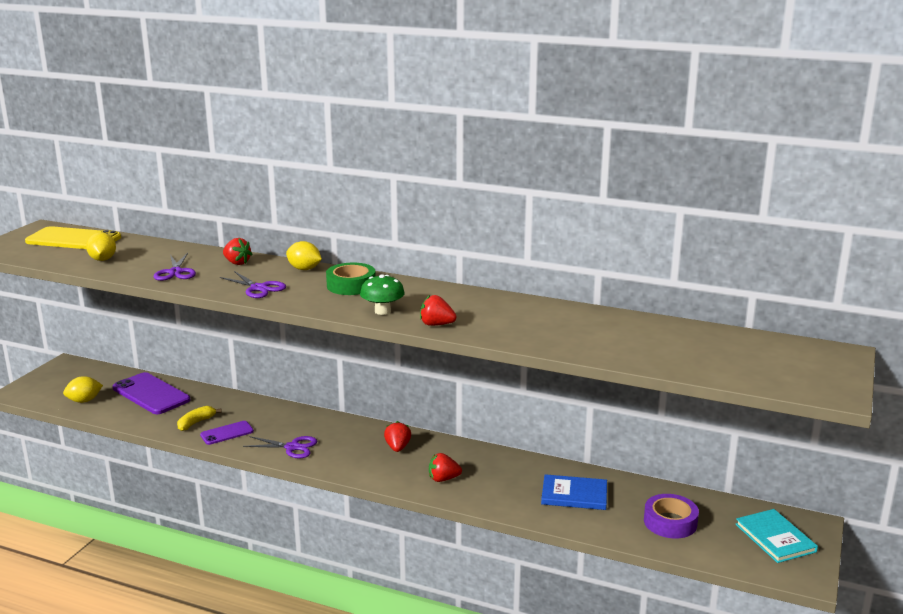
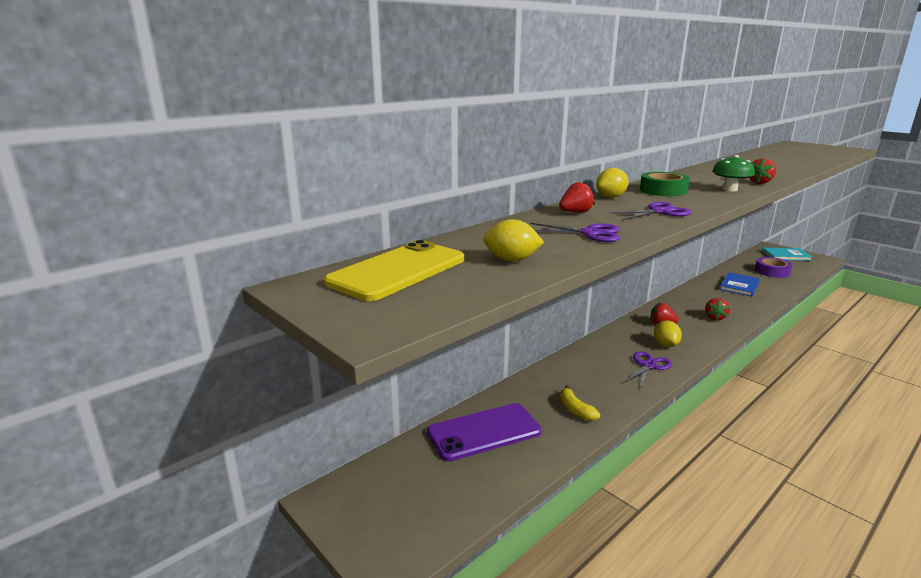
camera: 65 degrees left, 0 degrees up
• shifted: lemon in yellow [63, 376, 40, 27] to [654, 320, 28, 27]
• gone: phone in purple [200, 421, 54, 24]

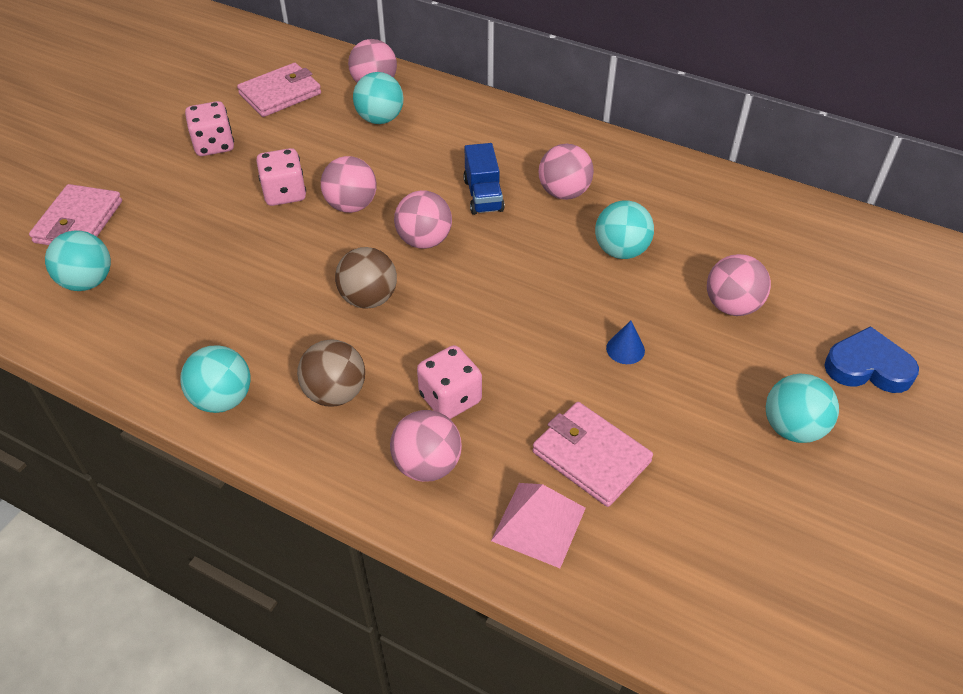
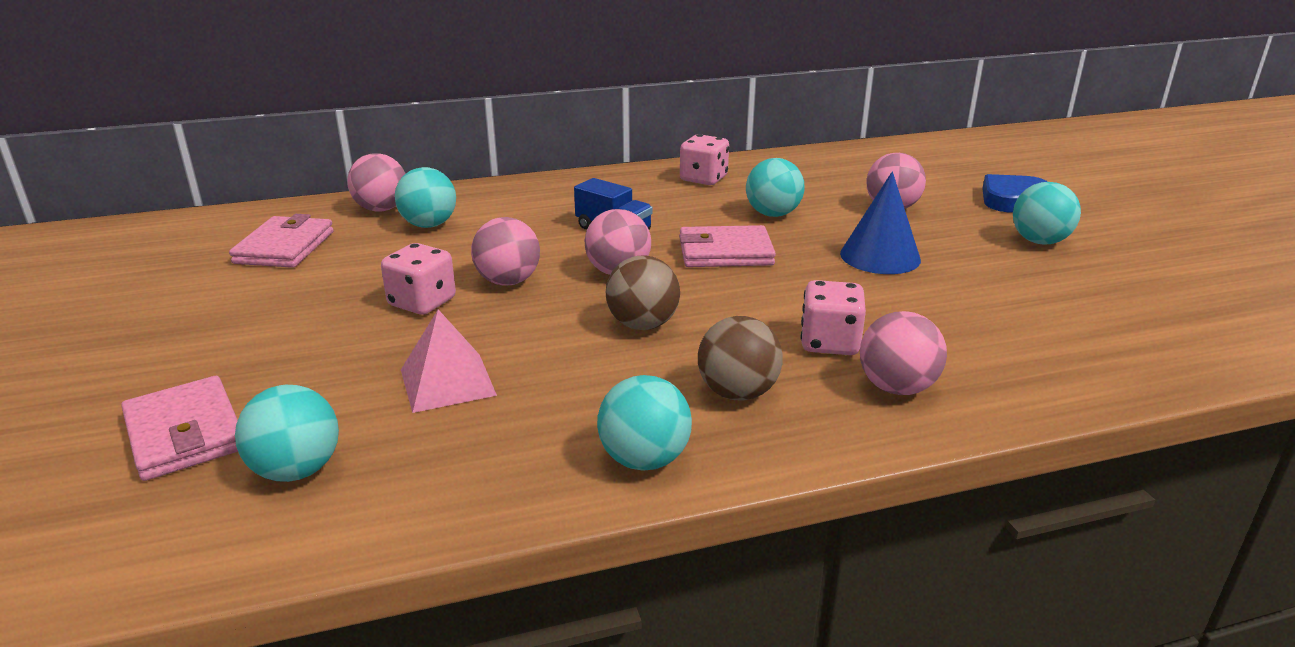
camera: 45 degrees left, 20 degrees down
• shifted: dice in pink [185, 101, 49, 55] to [680, 134, 49, 51]
• gone: ball in pink [538, 144, 56, 56]
• scaled: cone in blue [606, 321, 39, 43] = [840, 172, 81, 102] x2.03
• shifted: wallet in pink [532, 402, 121, 105] to [679, 225, 97, 42]
• shifted: pyramid in pink [491, 483, 95, 85] to [401, 309, 96, 104]

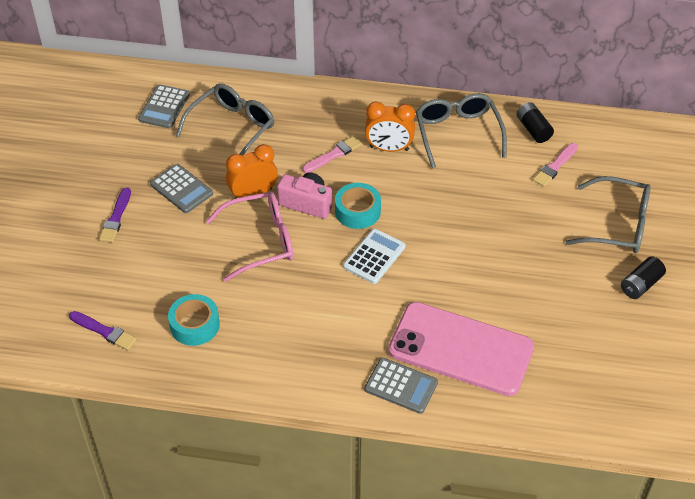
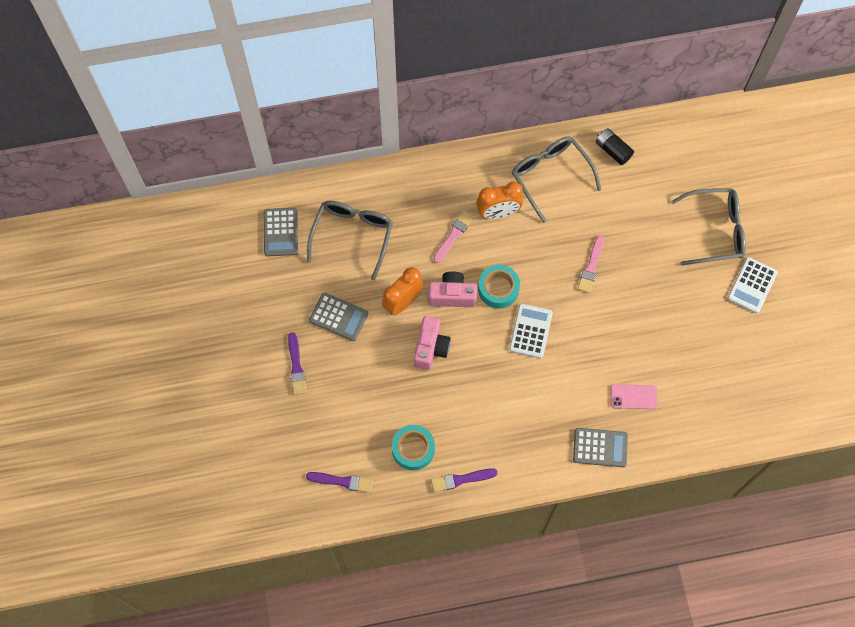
camera: 20 degrees left, 20 degrees up
• shifted: brush in pink [533, 143, 45, 44] to [577, 235, 27, 58]
• swapped: glasses in pink [206, 192, 87, 90] to camera in pink [414, 316, 37, 54]
• swapped: battery in black [621, 256, 45, 43] to calculator in white [727, 257, 51, 56]
• scaled: phone in pink [388, 302, 146, 94] = [610, 384, 47, 25] x0.41
• new: brush in purple [431, 468, 66, 24]

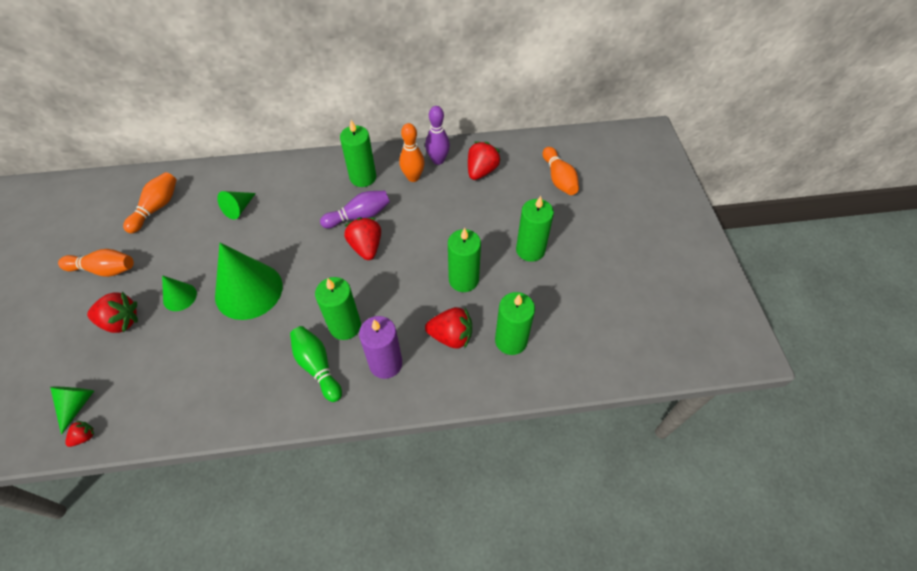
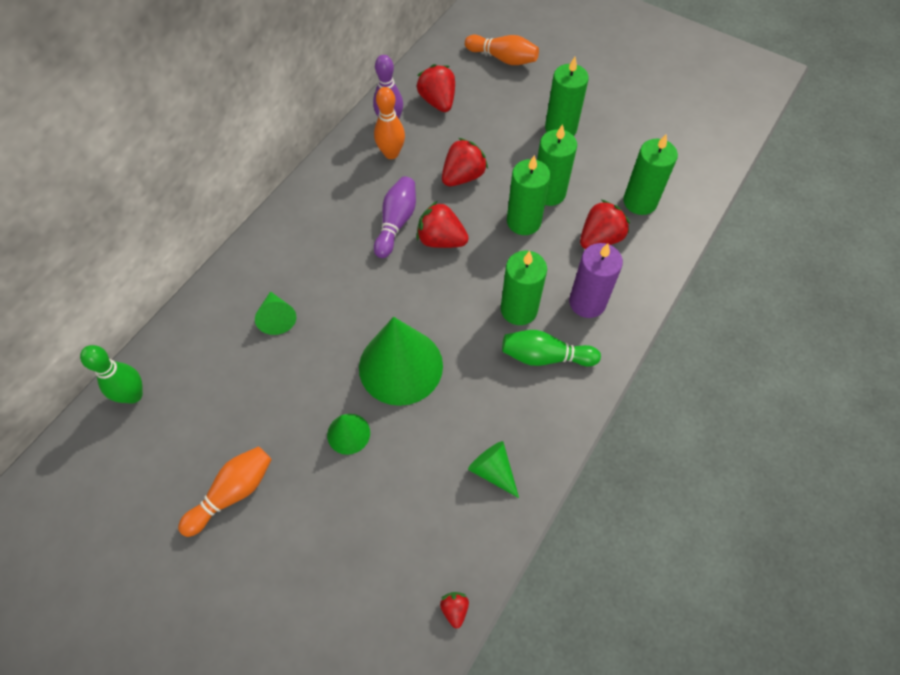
camera: 50 degrees left, 5 degrees up
• shifted: candle in green [340, 120, 36, 67] to [507, 155, 43, 80]
• gone: bowling pin in orange [123, 172, 54, 61]
• shifted: strawberry in red [87, 292, 51, 41] to [442, 138, 46, 48]
• shifted: cone in green [50, 387, 44, 48] to [468, 441, 51, 57]
• new: bowling pin in green [80, 345, 63, 59]

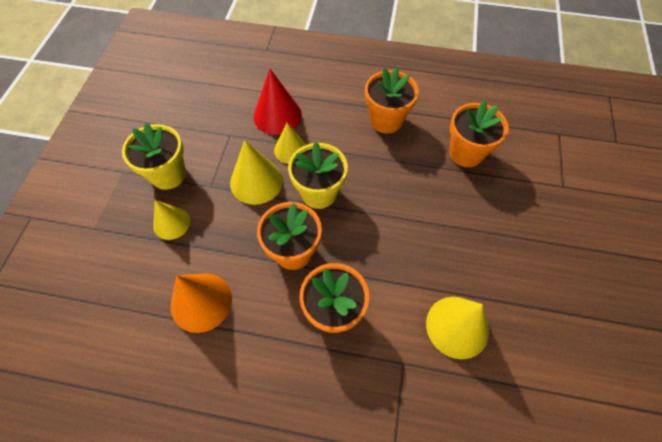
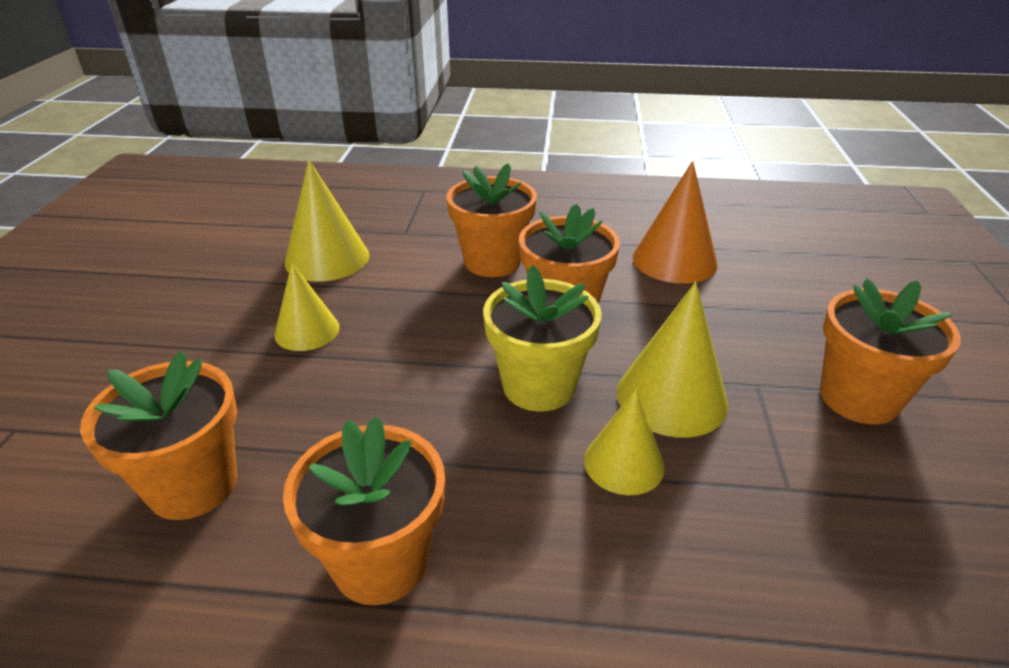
camera: 175 degrees right, 25 degrees down
• gone: cone in red [254, 69, 48, 66]
• repainted: flower pot in yellow [122, 123, 64, 67] to flower pot in orange [820, 278, 141, 147]
• shifted: cone in yellow [153, 200, 37, 40] to [275, 263, 65, 88]

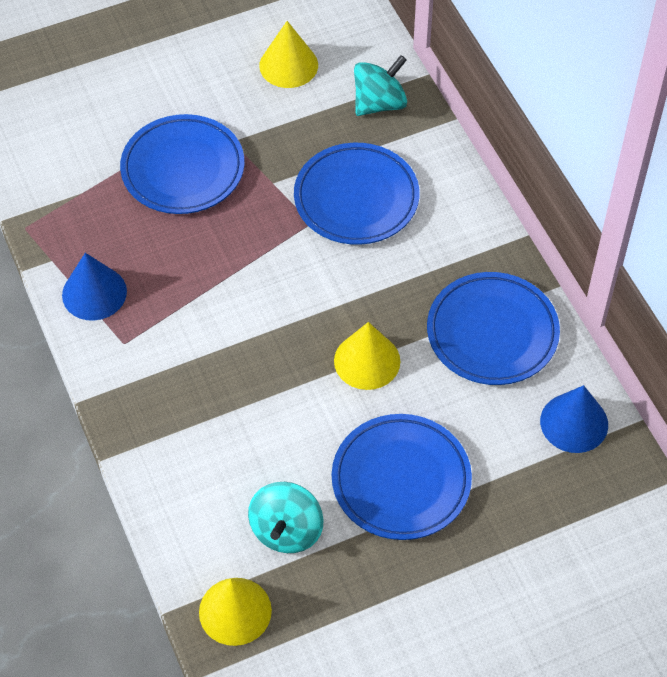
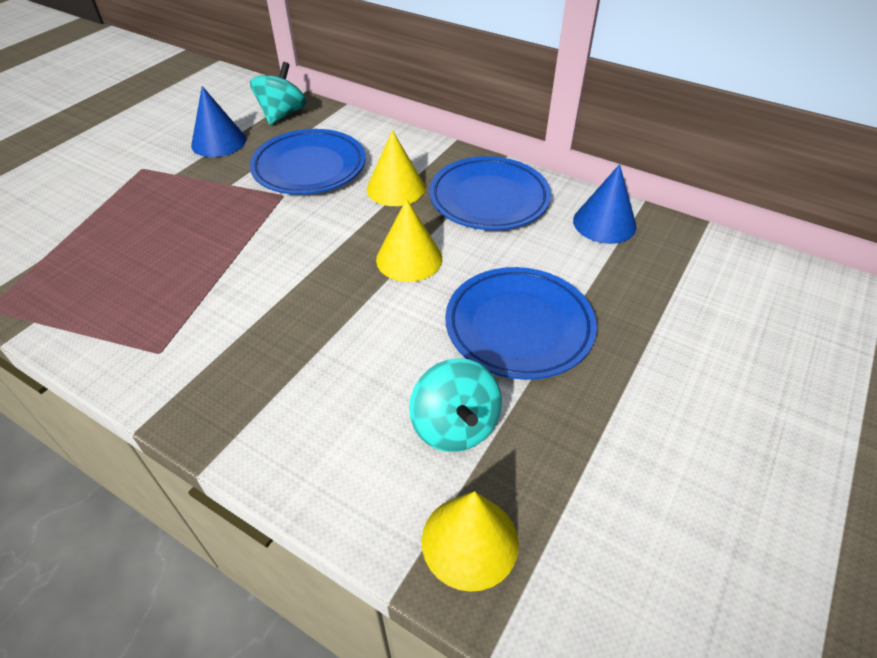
camera: 35 degrees left, 10 degrees down
• shifted: cone in yellow [259, 21, 59, 67] to [367, 130, 58, 76]
• gone: plate in blue [120, 114, 125, 100]
• shifted: cone in blue [62, 253, 65, 68] to [191, 86, 55, 71]

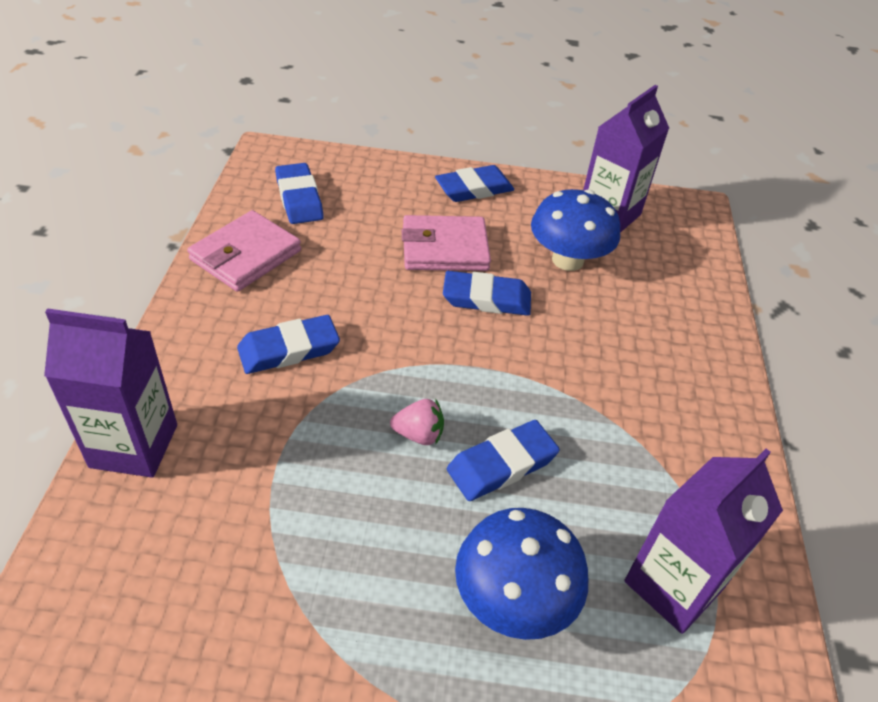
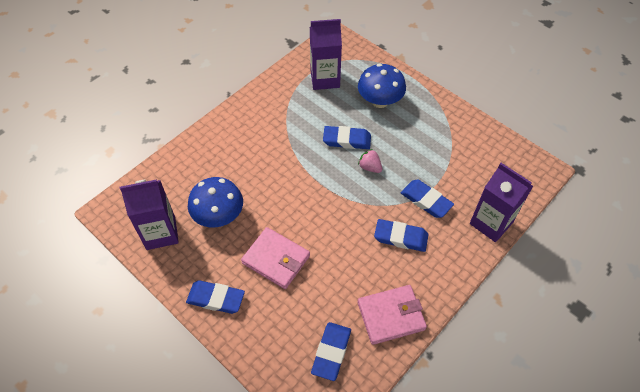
camera: 140 degrees left, 10 degrees up
• shifted: eraser in blue [443, 271, 88, 45] to [401, 180, 53, 38]

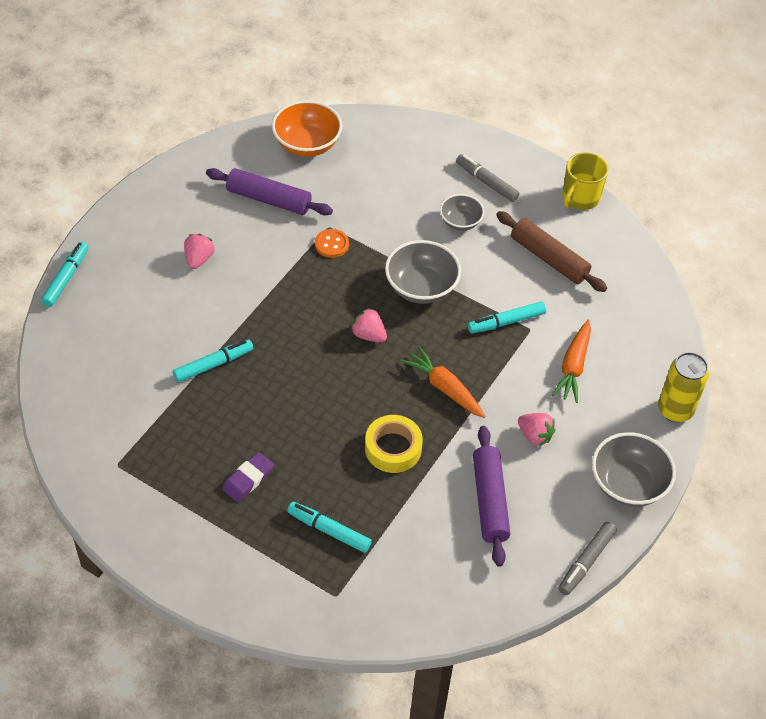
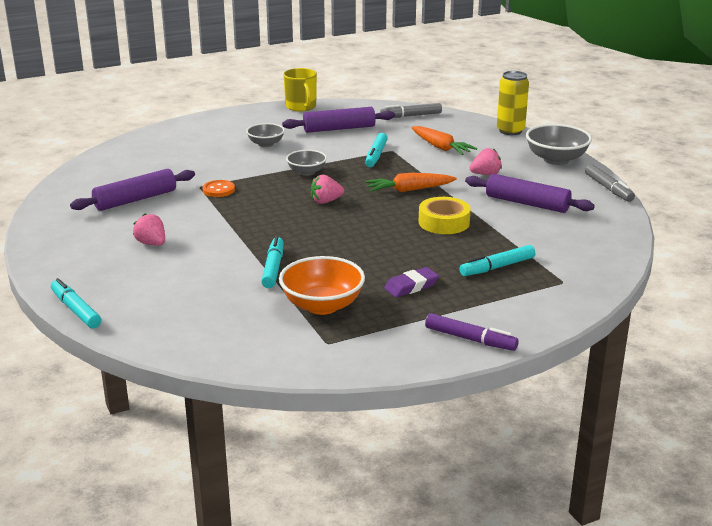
camera: 55 degrees left, 25 degrees down
• shifted: bowl in orange [272, 100, 70, 57] to [279, 256, 86, 59]
• shifted: marker in grey [456, 154, 63, 48] to [380, 103, 62, 15]
• repainted: rolling pin in brown [496, 211, 111, 81] to rolling pin in purple [282, 107, 113, 26]
• scaled: bowl in grey [385, 240, 76, 64] = [286, 150, 41, 26] x0.61
• rotated: eraser in purple [222, 452, 52, 50] = [384, 267, 55, 31] 75 degrees clockwise
• new: marker in purple [425, 313, 94, 38]

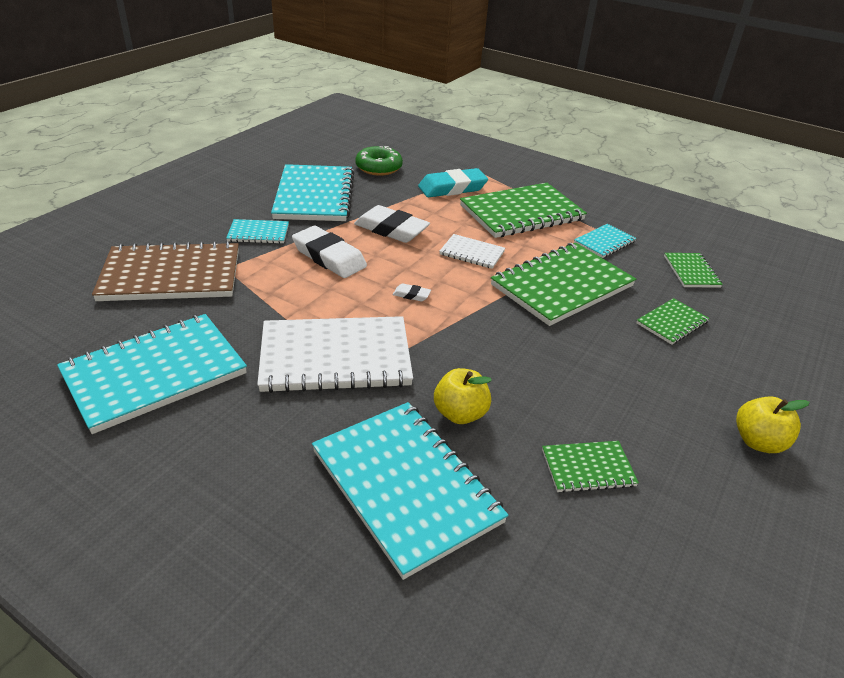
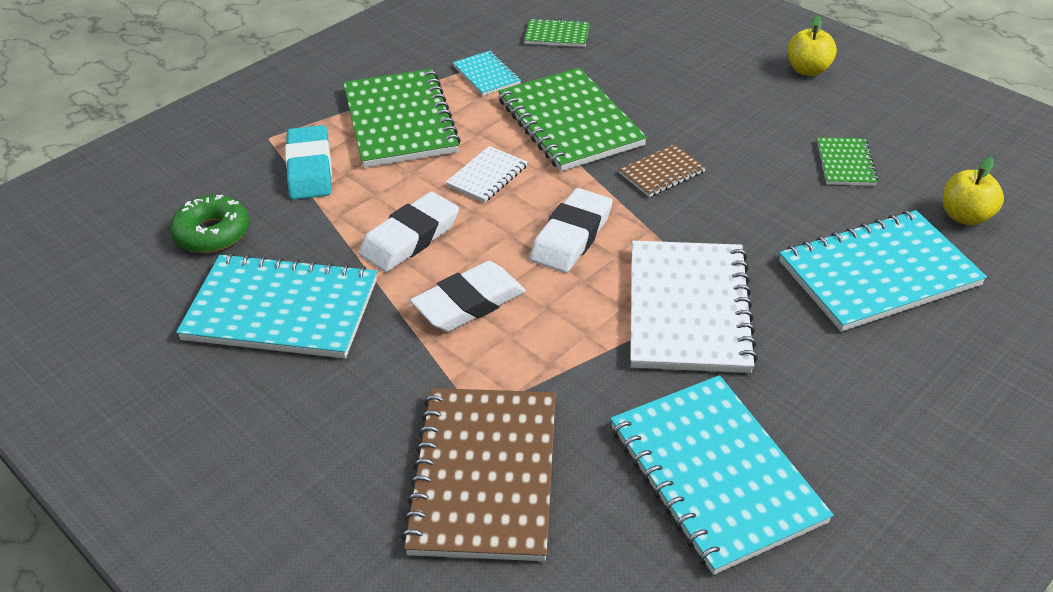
camera: 75 degrees left, 5 degrees up
• gone: notebook in turquoise [226, 219, 63, 25]
• scaled: eraser in white [393, 283, 38, 19] = [530, 188, 83, 85] x2.29
• gone: notebook in green [637, 298, 73, 47]
• shifted: apple in yellow [434, 368, 58, 56] to [943, 157, 61, 68]
• new: notebook in brown [619, 144, 87, 53]

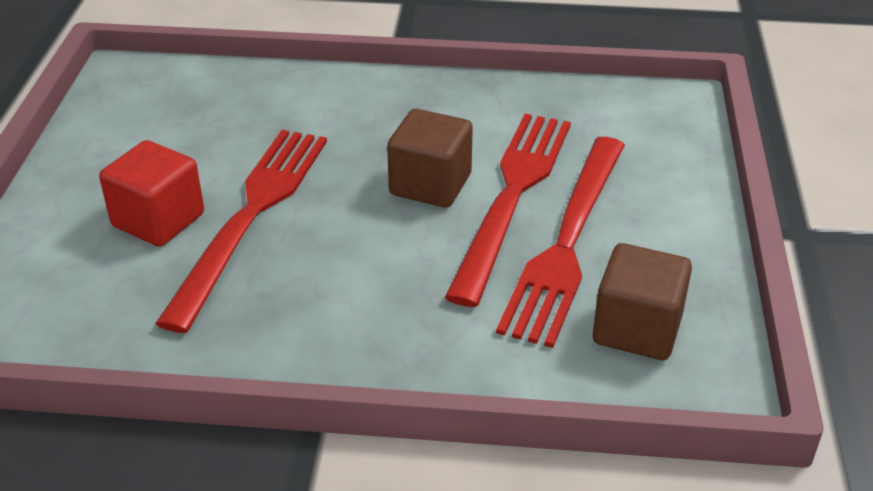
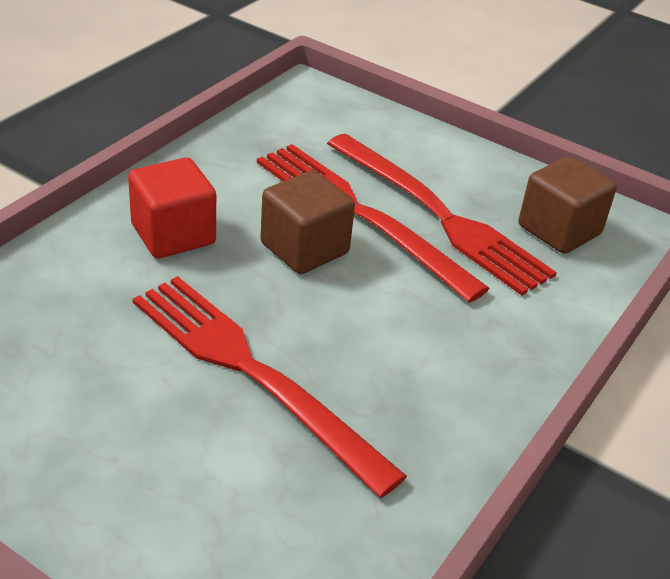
camera: 65 degrees left, 0 degrees up
• shifted: cube in red [99, 140, 105, 107] to [128, 158, 88, 100]

